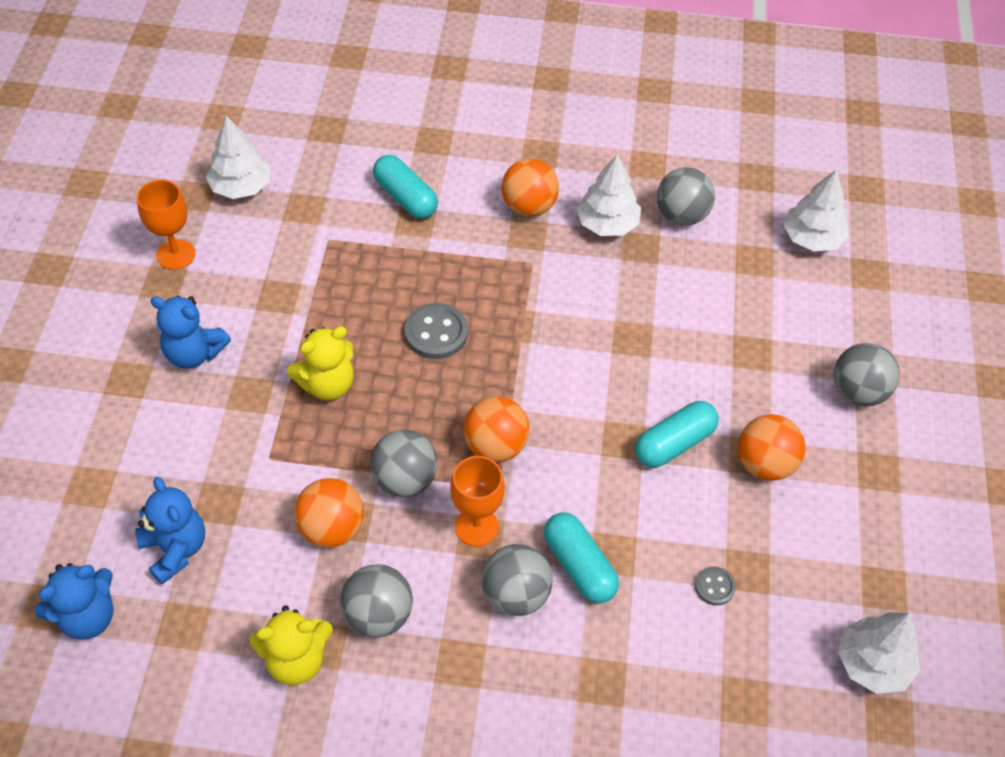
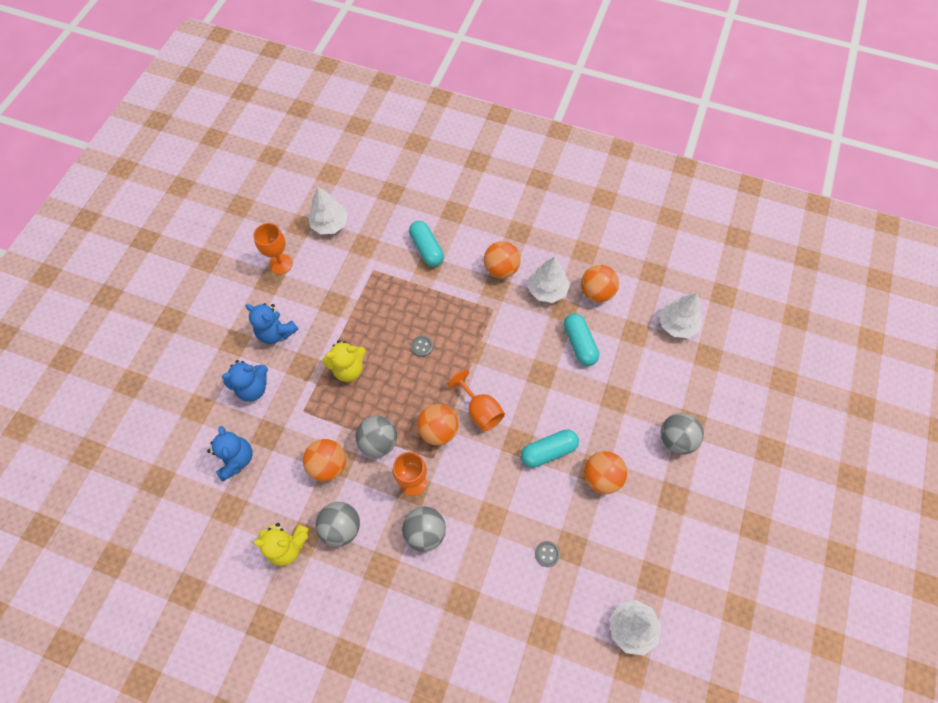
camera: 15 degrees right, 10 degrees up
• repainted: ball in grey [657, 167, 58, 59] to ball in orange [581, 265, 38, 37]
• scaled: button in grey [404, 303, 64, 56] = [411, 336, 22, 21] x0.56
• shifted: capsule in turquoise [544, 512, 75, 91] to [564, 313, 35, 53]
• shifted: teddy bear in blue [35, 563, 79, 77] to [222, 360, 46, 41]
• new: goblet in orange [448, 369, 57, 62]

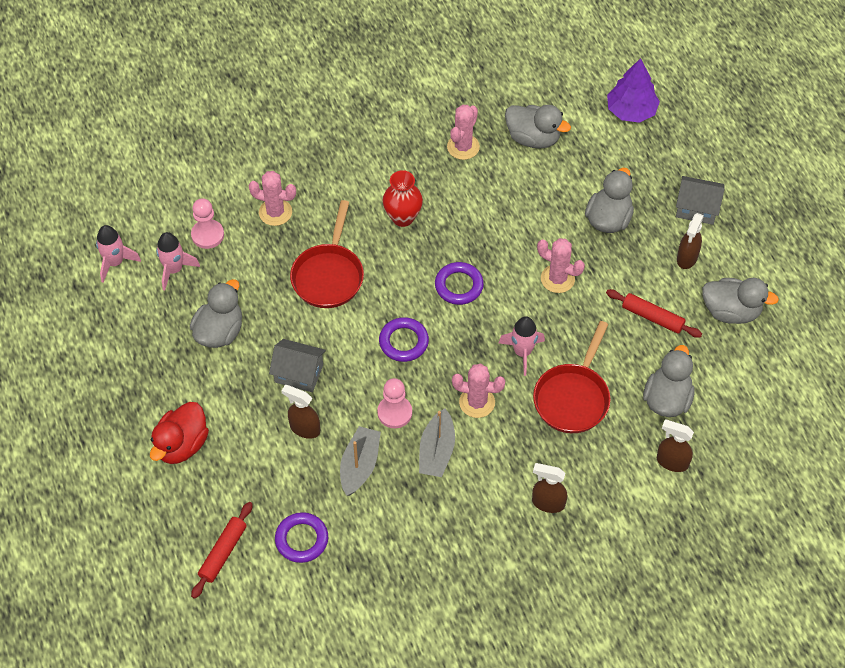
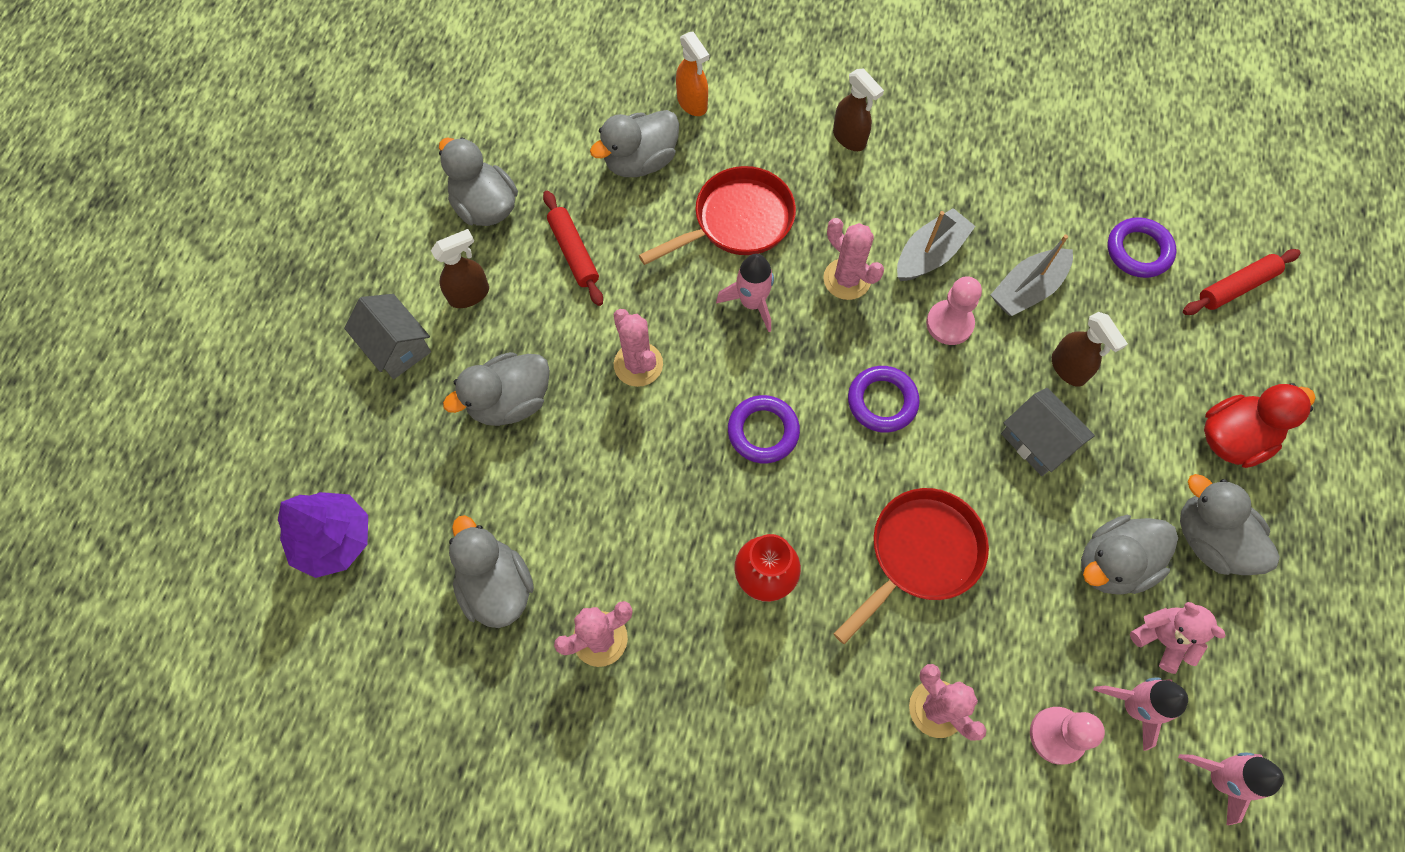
camera: 145 degrees left, 10 degrees up
• repainted: spray bottle in brown [657, 420, 37, 52] to spray bottle in orange [676, 32, 33, 84]
• new: duck in grey [1180, 474, 100, 101]
• new: teddy bear in pink [1130, 602, 96, 72]

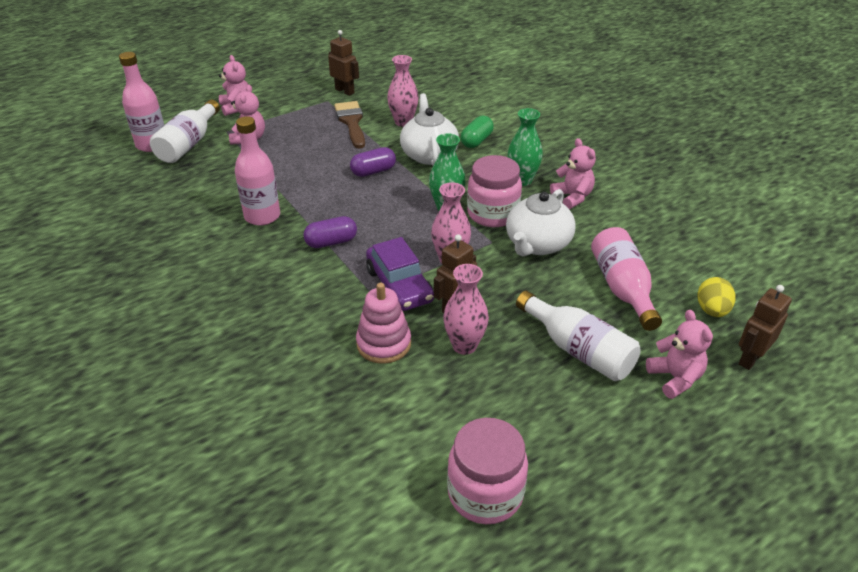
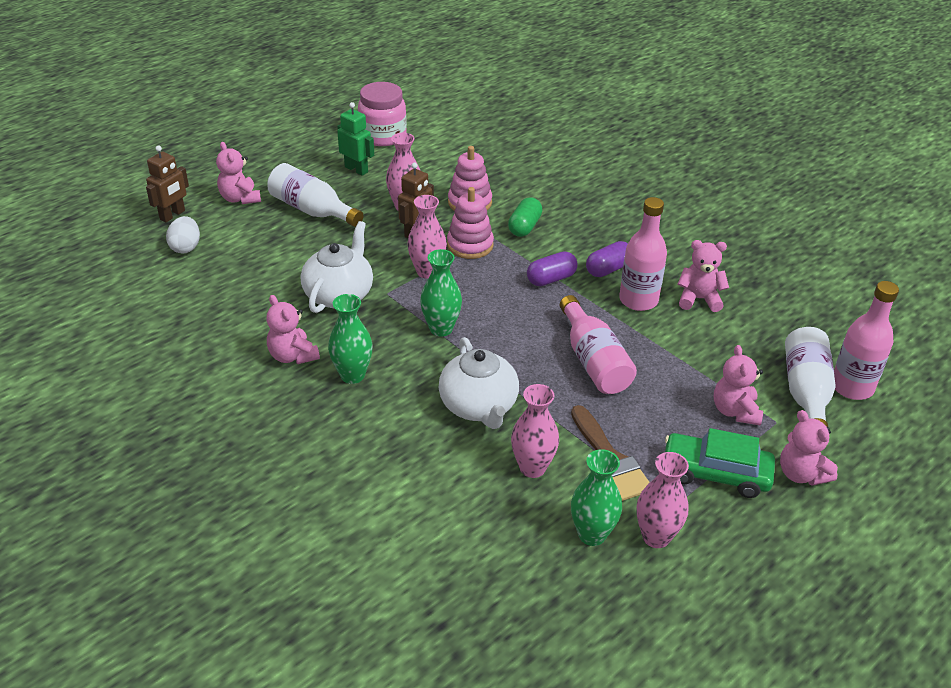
camera: 170 degrees right, 0 degrees up
• swapped: robot in brown [328, 30, 31, 66] to vase in pink [636, 452, 53, 96]
• shifted: capsule in green [461, 116, 33, 32] to [508, 197, 34, 40]
• shifted: capsule in purple [350, 147, 46, 30] to [586, 241, 42, 36]
• gone: jar in pink [467, 155, 55, 72]
• shifted: bottle in pink [591, 227, 71, 104] to [560, 295, 77, 99]
• swapped: car in purple [366, 237, 68, 74] to stacking toy in pink [447, 187, 47, 72]
• repainted: egg in yellow [697, 277, 39, 40] to egg in white [166, 216, 34, 38]
• new: robot in green [337, 102, 37, 74]
• new: teddy bear in pink [678, 240, 51, 72]
• new: car in green [665, 428, 110, 70]
• new: vase in green [571, 449, 51, 97]

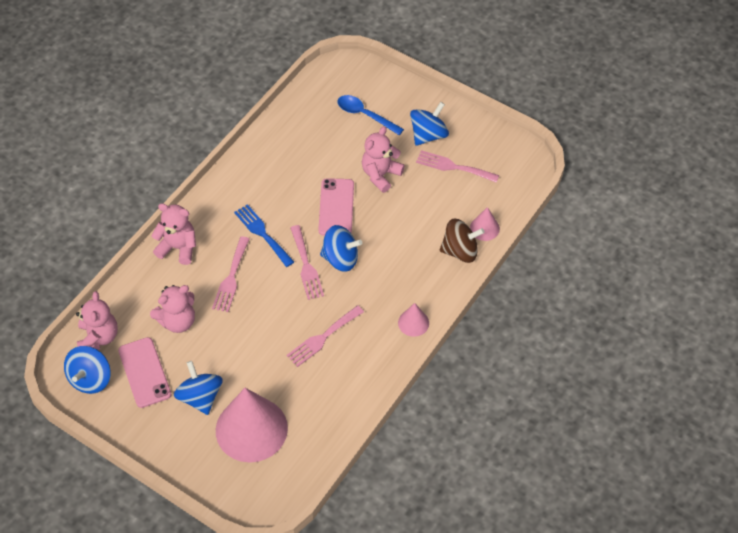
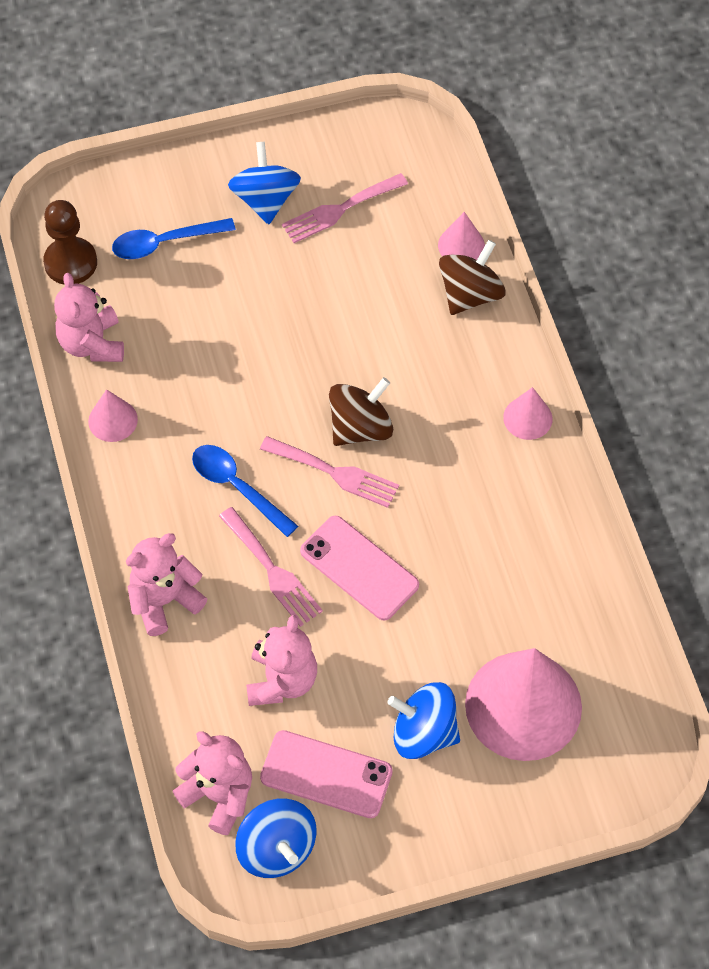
camera: 50 degrees left, 5 degrees up
• shifted: teddy bear in pink [362, 127, 43, 66] to [54, 273, 70, 89]
• shifted: phone in pink [318, 178, 36, 58] to [300, 516, 119, 105]
• swapped: fork in blue [234, 204, 60, 63] to spoon in blue [192, 445, 106, 92]
• repainted: spinning top in blue [320, 225, 42, 47] to spinning top in brown [329, 377, 64, 69]
• gone: fork in pink [287, 305, 77, 62]
• new: pawn in brown [43, 200, 54, 85]
• new: cone in pink [88, 389, 50, 53]

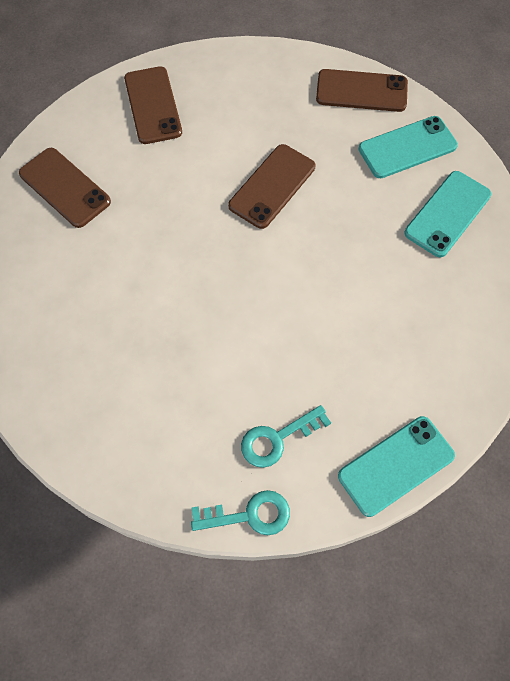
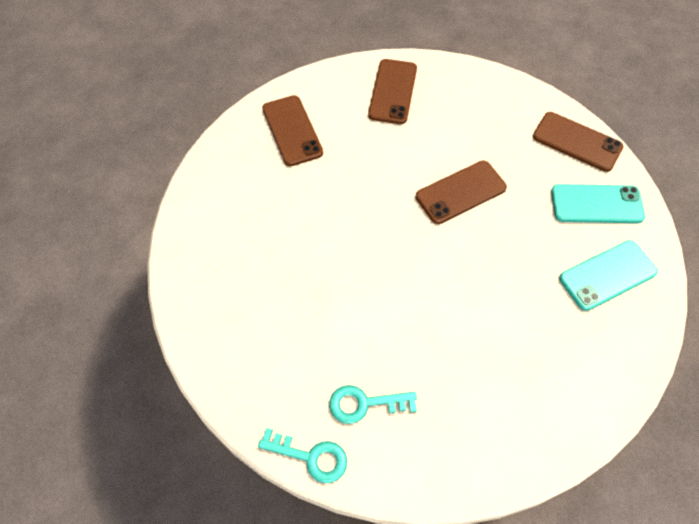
camera: 25 degrees right, 5 degrees down
• gone: phone in turquoise [338, 416, 117, 101]

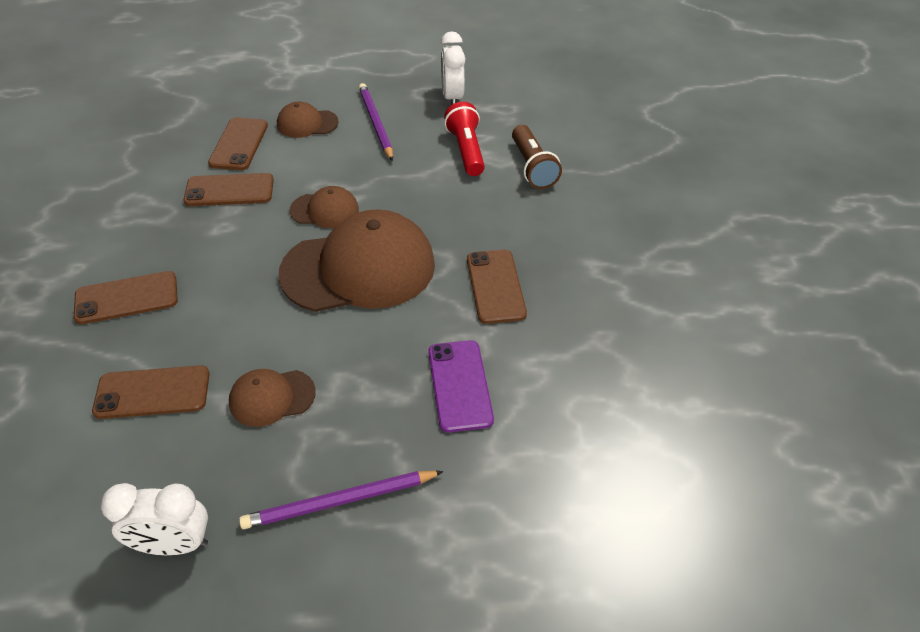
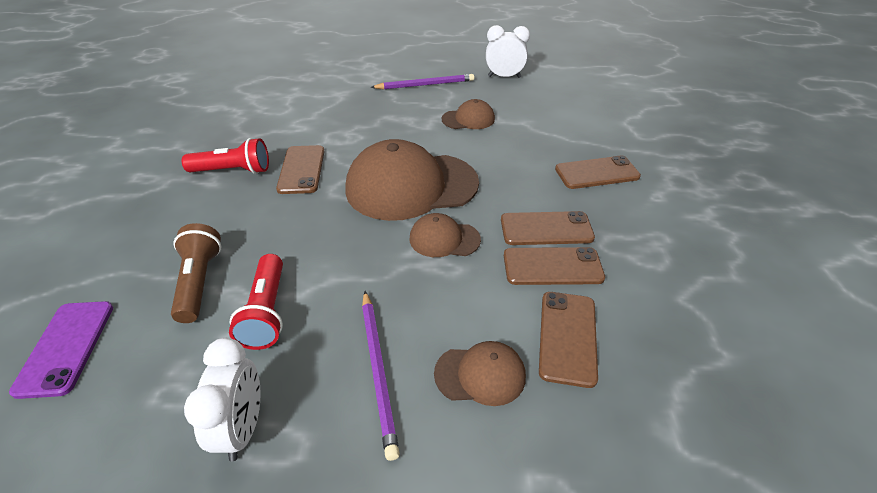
camera: 175 degrees left, 5 degrees down
• shifted: phone in purple [428, 340, 66, 93] to [9, 301, 104, 98]
• shifted: phone in brown [92, 365, 118, 54] to [501, 211, 94, 34]
• new: flashlight in red [182, 138, 87, 36]

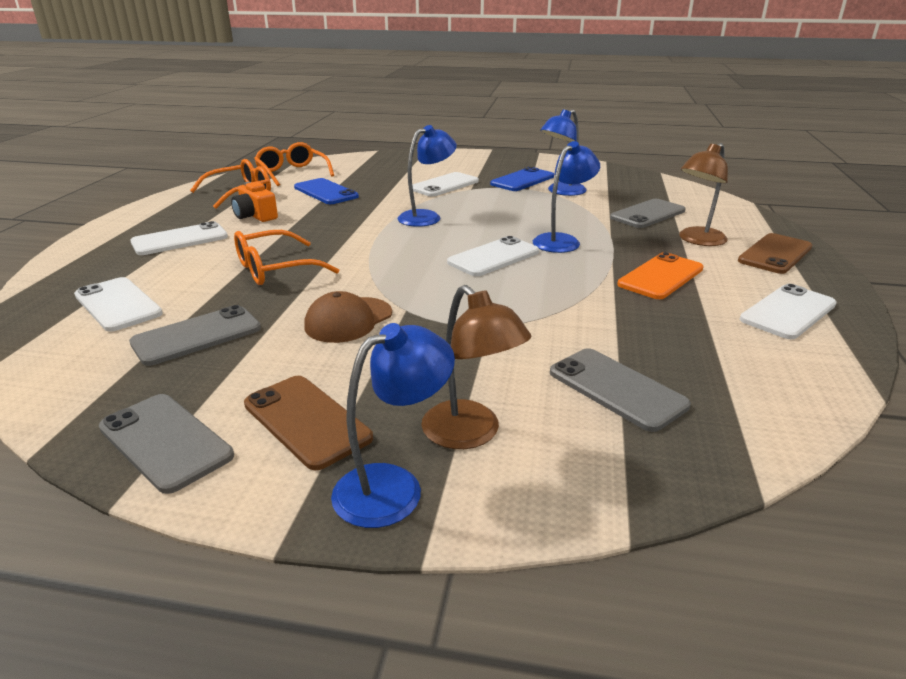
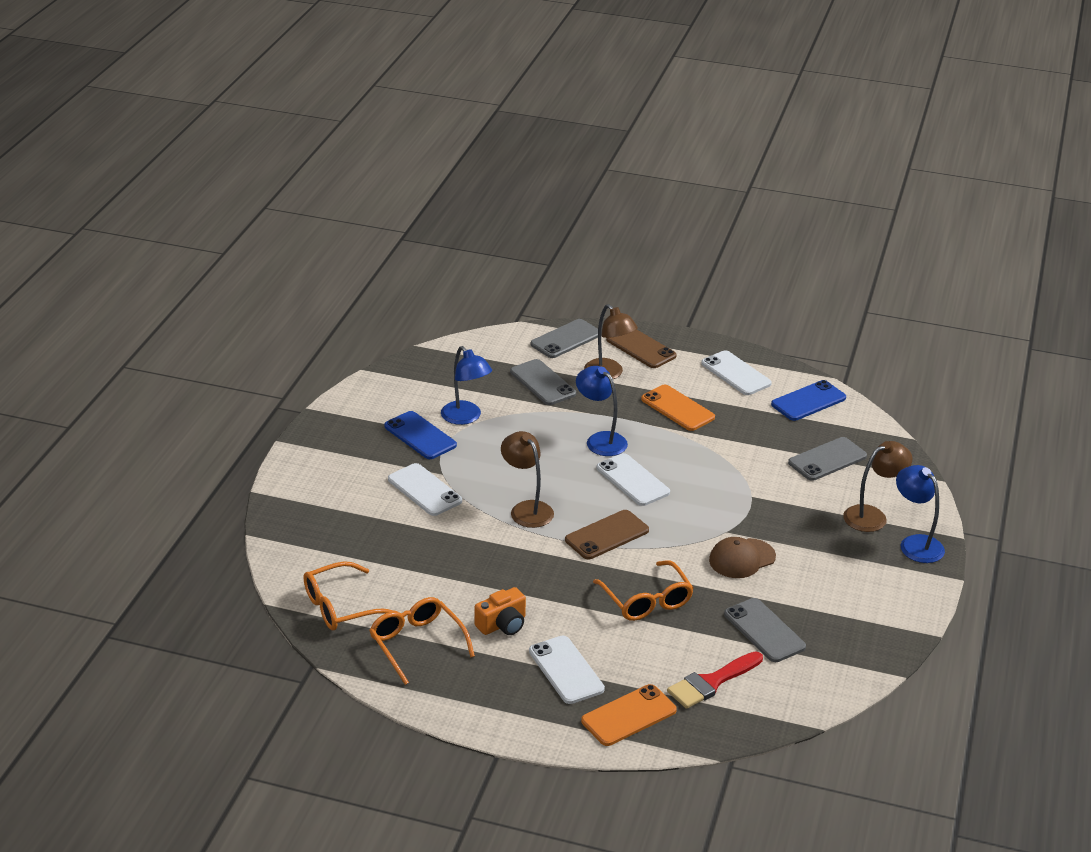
camera: 85 degrees left, 5 degrees up
• repainted: lamp in blue [398, 125, 59, 102] to lamp in brown [501, 431, 53, 97]
• shifted: phone in blue [294, 178, 65, 26] to [771, 380, 75, 41]
• swapped: phone in white [74, 277, 89, 55] to brush in red [667, 651, 96, 58]
• rotated: cap in brown [304, 291, 88, 52] = [709, 537, 67, 41] 105 degrees clockwise
• shifted: phone in brown [244, 376, 129, 94] to [565, 510, 84, 50]
• shifted: phone in grey [99, 394, 135, 100] to [531, 319, 71, 39]
• new: phone in orange [581, 684, 96, 62]

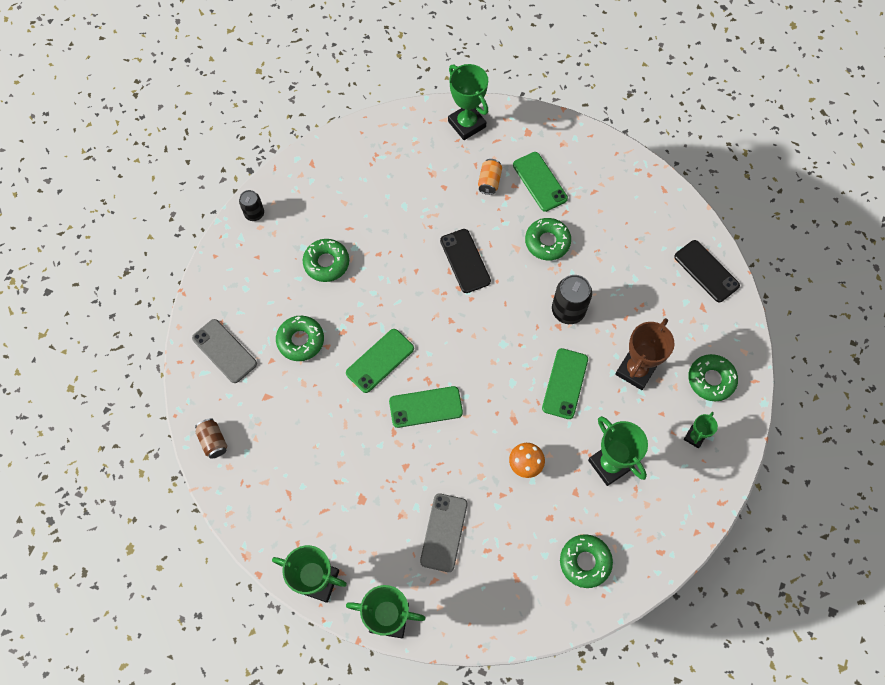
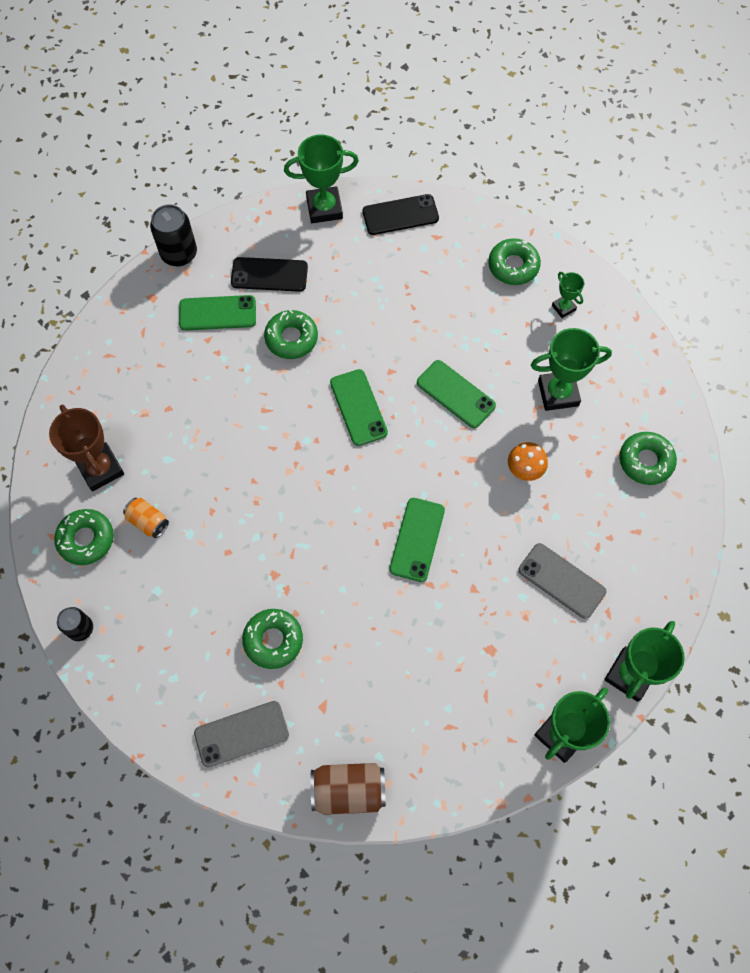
camera: 65 degrees left, 0 degrees up
• shifted: trophy in green [448, 64, 40, 76] to [284, 134, 75, 89]
• shifted: can in orange [478, 159, 24, 36] to [123, 498, 46, 40]
• shifted: phone in black [440, 229, 51, 64] to [231, 257, 77, 35]
• shifted: donut in green [303, 239, 46, 43] to [54, 509, 60, 56]
• shifted: can in black [552, 275, 40, 49] to [150, 204, 47, 63]
• shifted: trophy in brown [615, 318, 60, 72] to [49, 405, 75, 86]
• shifted: phone in green [346, 329, 68, 64] to [330, 369, 58, 77]
• scaled: can in brown [195, 418, 32, 41] = [310, 763, 76, 52] x1.61

